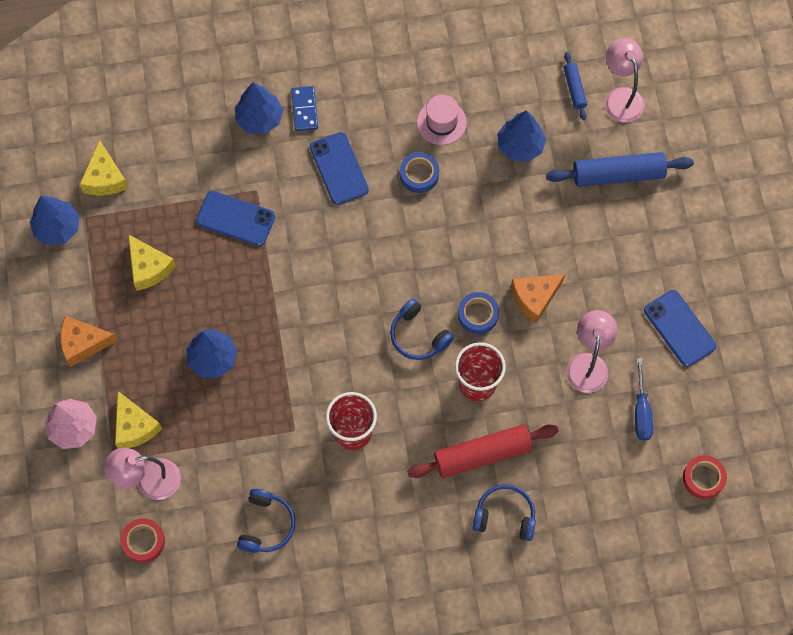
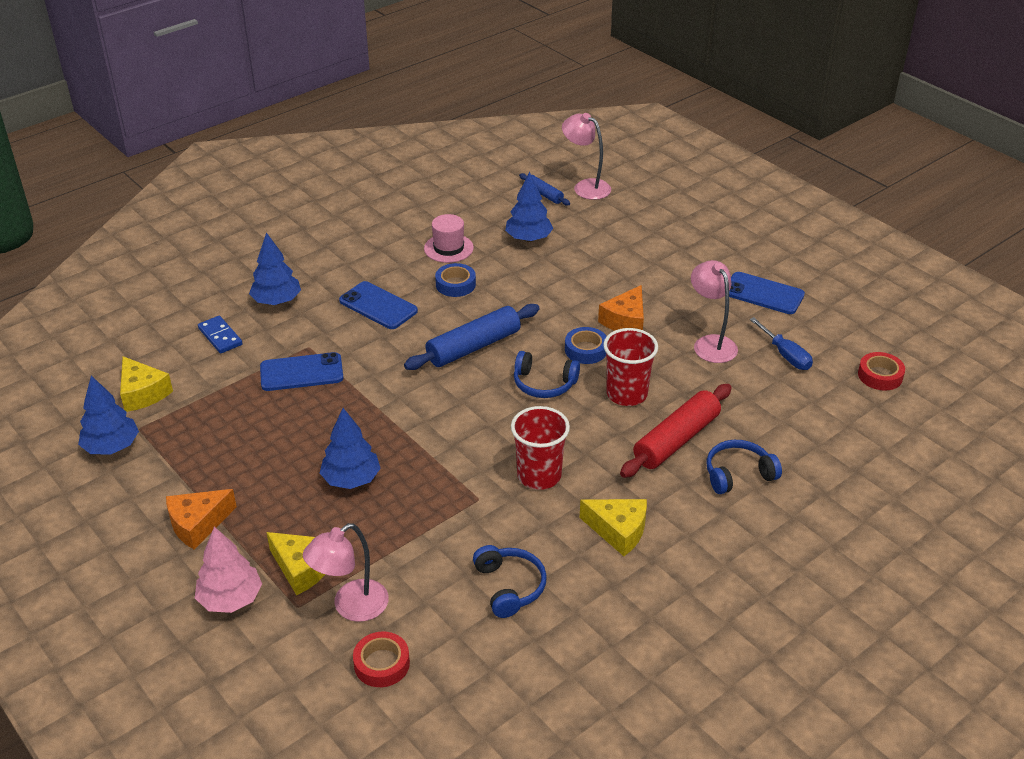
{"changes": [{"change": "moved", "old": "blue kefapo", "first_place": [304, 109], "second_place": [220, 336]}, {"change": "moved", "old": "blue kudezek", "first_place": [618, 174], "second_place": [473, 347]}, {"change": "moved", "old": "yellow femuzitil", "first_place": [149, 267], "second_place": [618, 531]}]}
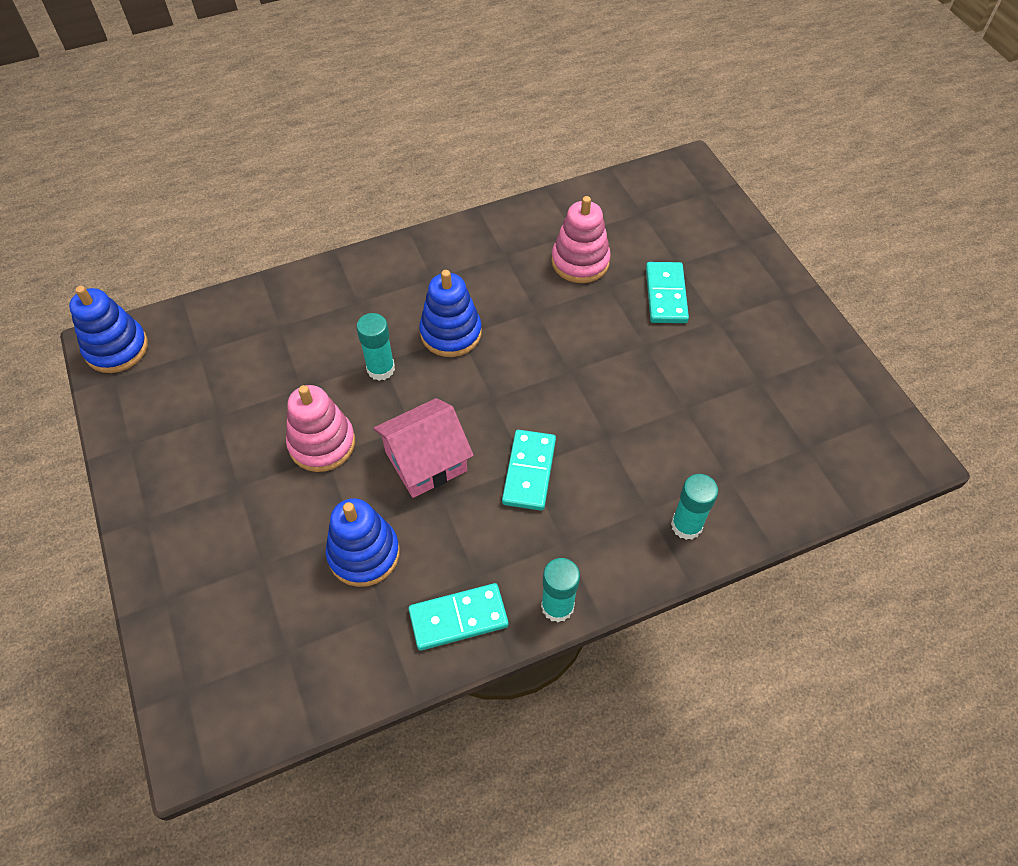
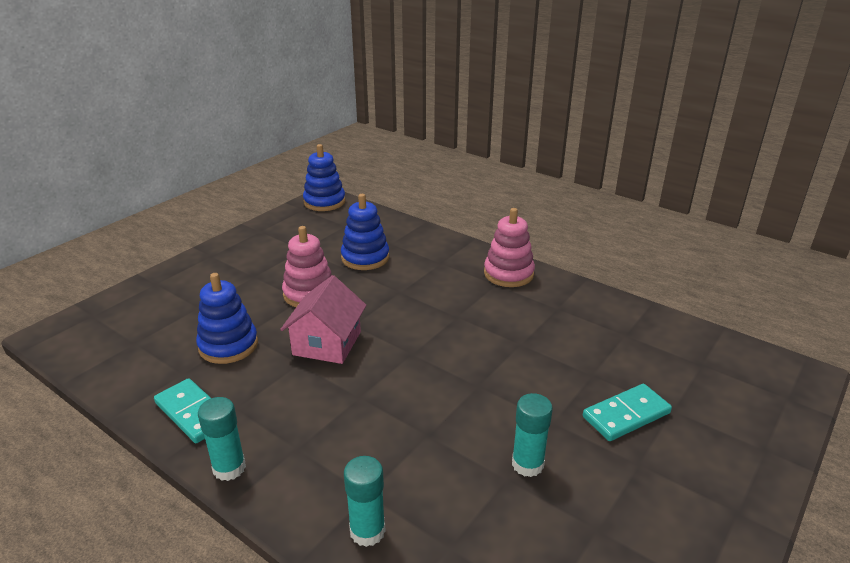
{"changes": [{"change": "moved", "old": "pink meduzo", "first_place": [580, 262], "second_place": [508, 274]}, {"change": "moved", "old": "blue meduzo", "first_place": [451, 333], "second_place": [365, 258]}, {"change": "moved", "old": "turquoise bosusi", "first_place": [381, 369], "second_place": [527, 464]}, {"change": "turned", "old": "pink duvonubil", "first_place": [426, 461], "second_place": [327, 343], "degrees": 75}, {"change": "removed", "old": "turquoise kefapo", "first_place": [529, 471]}]}
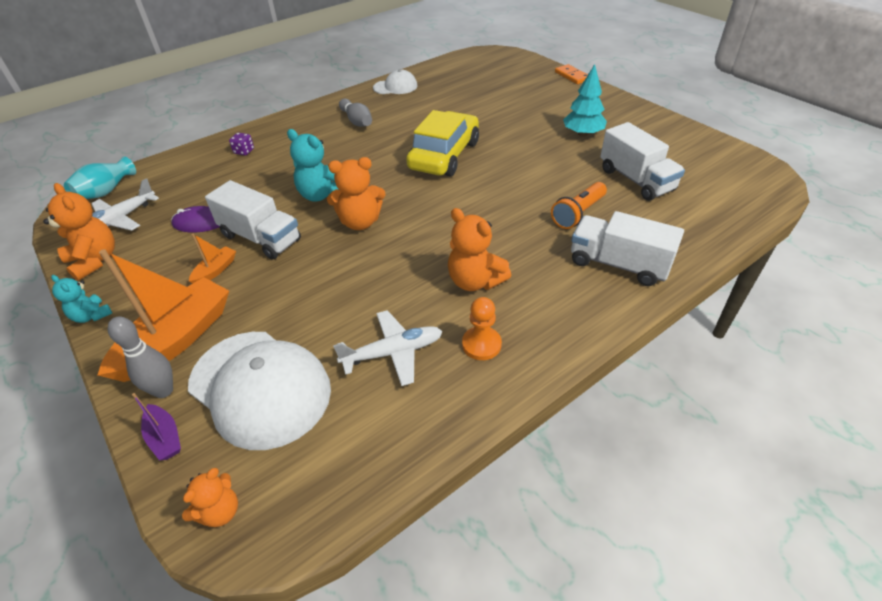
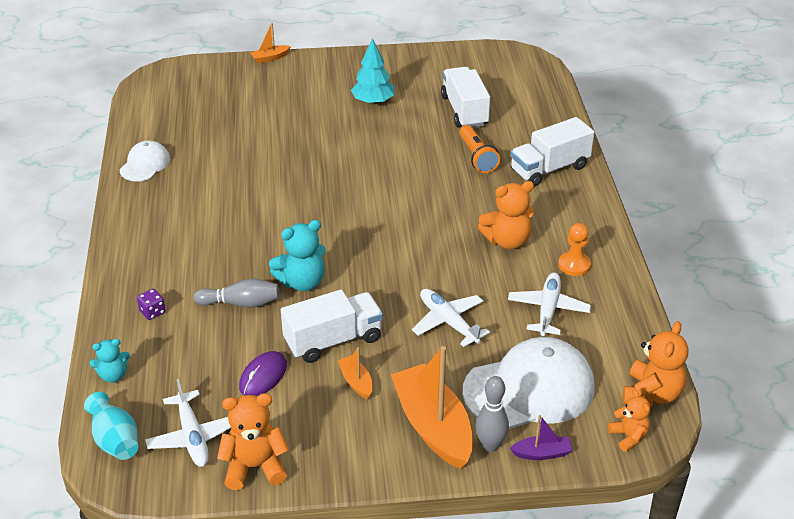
{"changes": [{"change": "replaced", "old": "orange kefapo", "new": "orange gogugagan", "first_place": [572, 76], "second_place": [270, 58]}, {"change": "moved", "old": "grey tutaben", "first_place": [357, 121], "second_place": [241, 303]}, {"change": "removed", "old": "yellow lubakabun", "first_place": [444, 155]}, {"change": "turned", "old": "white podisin", "first_place": [636, 180], "second_place": [464, 111], "degrees": -105}, {"change": "moved", "old": "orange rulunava", "first_place": [360, 222], "second_place": [651, 394]}, {"change": "moved", "old": "turquoise rulunava", "first_place": [92, 315], "second_place": [113, 375]}, {"change": "added", "new": "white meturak", "second_place": [448, 322]}]}
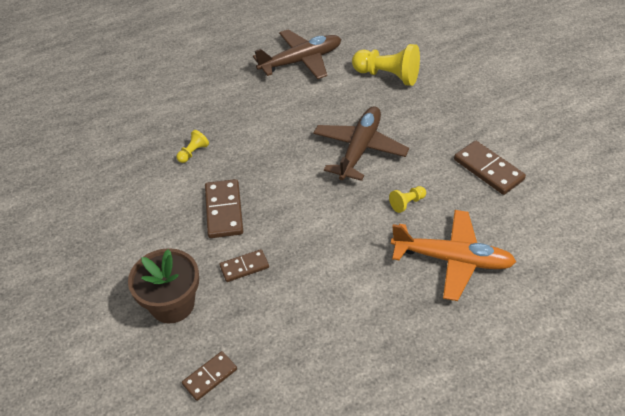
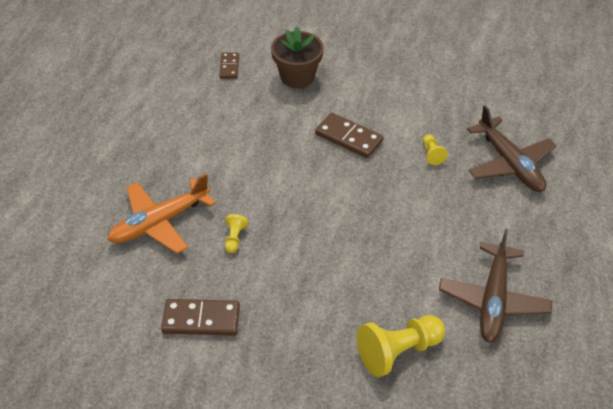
{"changes": [{"change": "moved", "old": "brown meturak", "first_place": [359, 149], "second_place": [510, 163]}, {"change": "removed", "old": "brown kefapo", "first_place": [244, 267]}]}
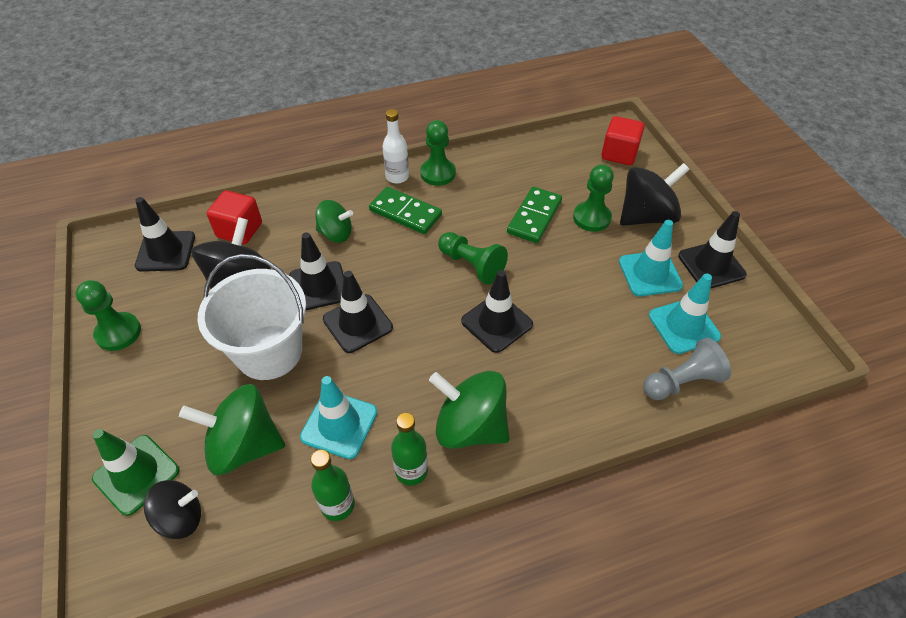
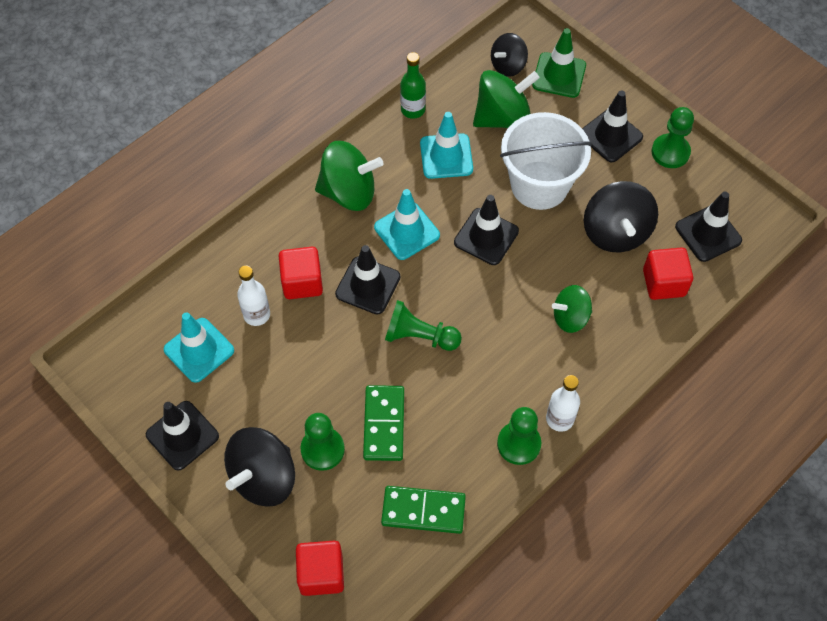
{"changes": [{"change": "moved", "old": "green kefapo", "first_place": [405, 213], "second_place": [423, 511]}, {"change": "moved", "old": "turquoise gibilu", "first_place": [650, 274], "second_place": [407, 231]}, {"change": "moved", "old": "black gibilu", "first_place": [318, 286], "second_place": [610, 136]}, {"change": "removed", "old": "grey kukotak", "first_place": [682, 382]}, {"change": "removed", "old": "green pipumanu", "first_place": [411, 471]}, {"change": "added", "new": "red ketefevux", "second_place": [302, 282]}, {"change": "added", "new": "white pipumanu", "second_place": [257, 314]}]}
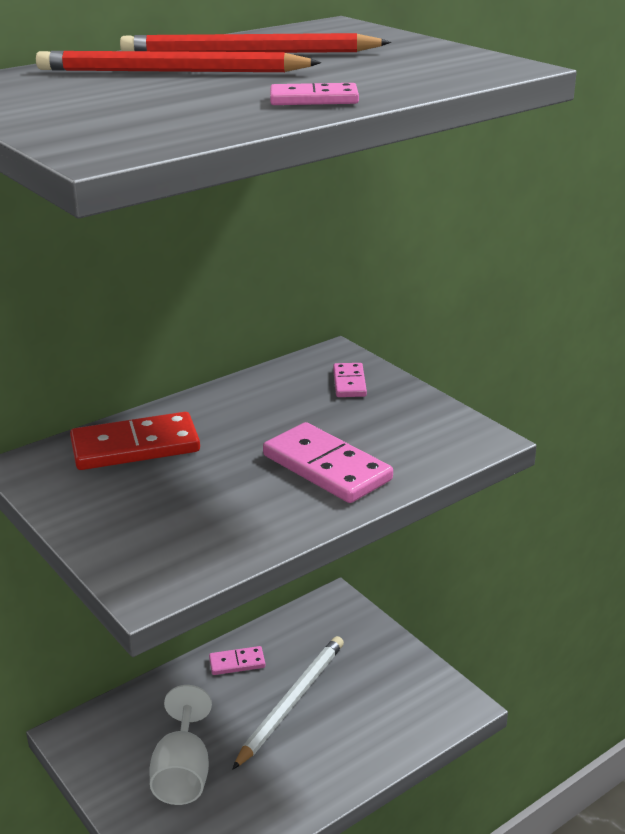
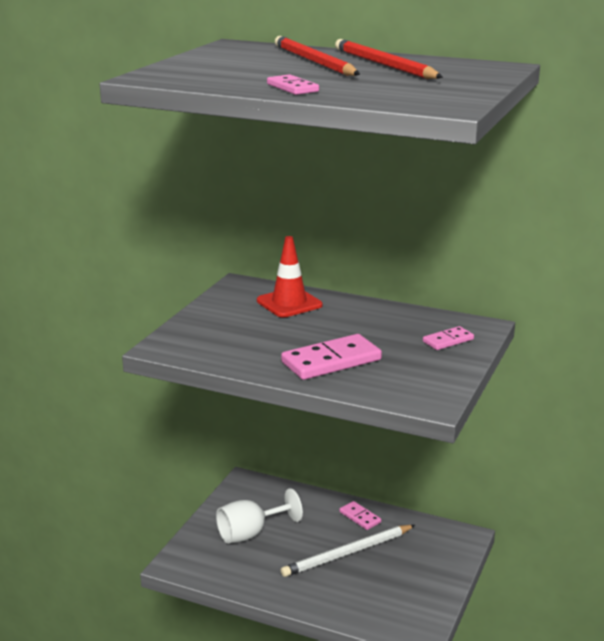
{"changes": [{"change": "replaced", "old": "red kefapo", "new": "red gibilu", "first_place": [135, 447], "second_place": [289, 303]}, {"change": "turned", "old": "pink kefapo", "first_place": [326, 468], "second_place": [331, 361], "degrees": 45}, {"change": "turned", "old": "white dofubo", "first_place": [292, 701], "second_place": [347, 553], "degrees": 150}]}
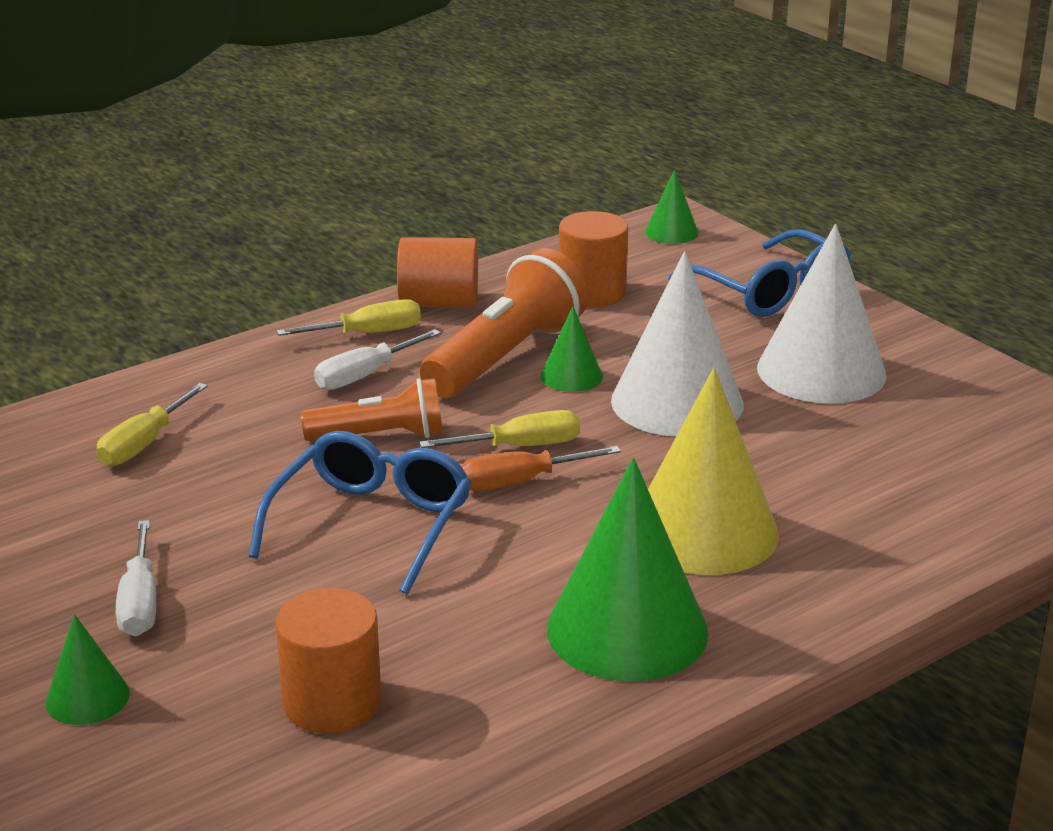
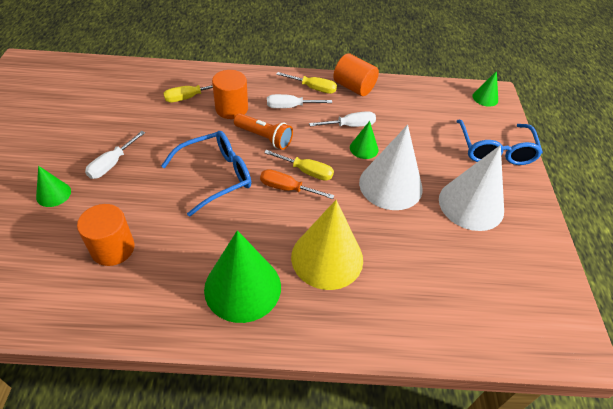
{"changes": [{"change": "moved", "old": "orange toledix", "first_place": [592, 292], "second_place": [231, 109]}, {"change": "replaced", "old": "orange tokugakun", "new": "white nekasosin", "first_place": [506, 357], "second_place": [349, 126]}]}
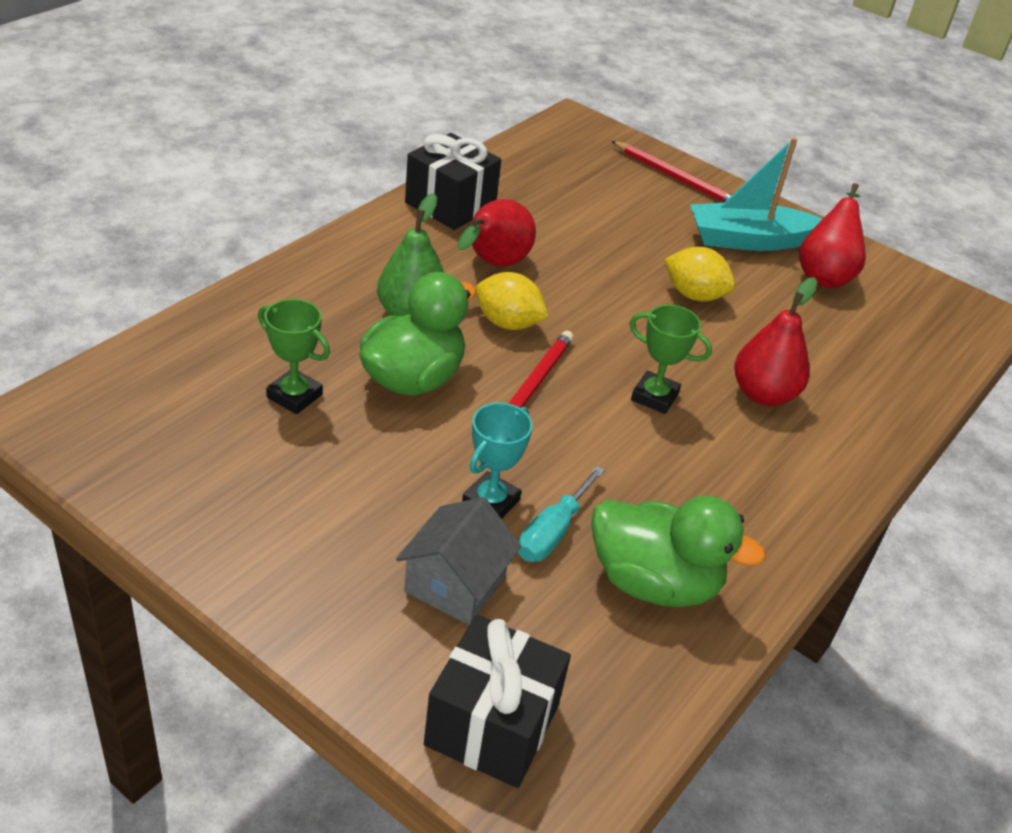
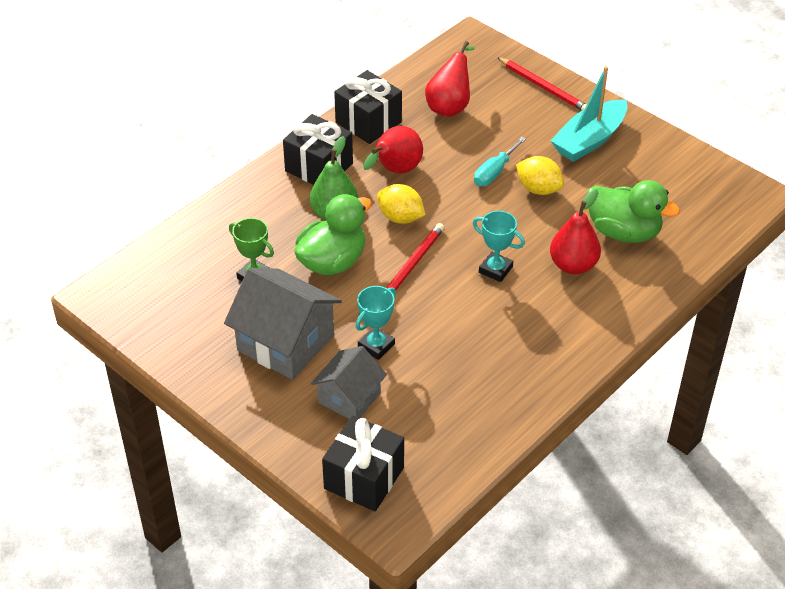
{"changes": [{"change": "turned", "old": "turquoise gogugagan", "first_place": [748, 240], "second_place": [589, 140], "degrees": -45}, {"change": "moved", "old": "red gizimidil", "first_place": [825, 275], "second_place": [450, 106]}, {"change": "recoloured", "old": "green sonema", "new": "turquoise sonema", "first_place": [654, 397], "second_place": [495, 269]}, {"change": "moved", "old": "turquoise nekasosin", "first_place": [552, 532], "second_place": [494, 172]}, {"change": "moved", "old": "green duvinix", "first_place": [654, 582], "second_place": [623, 232]}, {"change": "added", "new": "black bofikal", "second_place": [319, 167]}, {"change": "added", "new": "grey duvonubil", "second_place": [285, 342]}]}
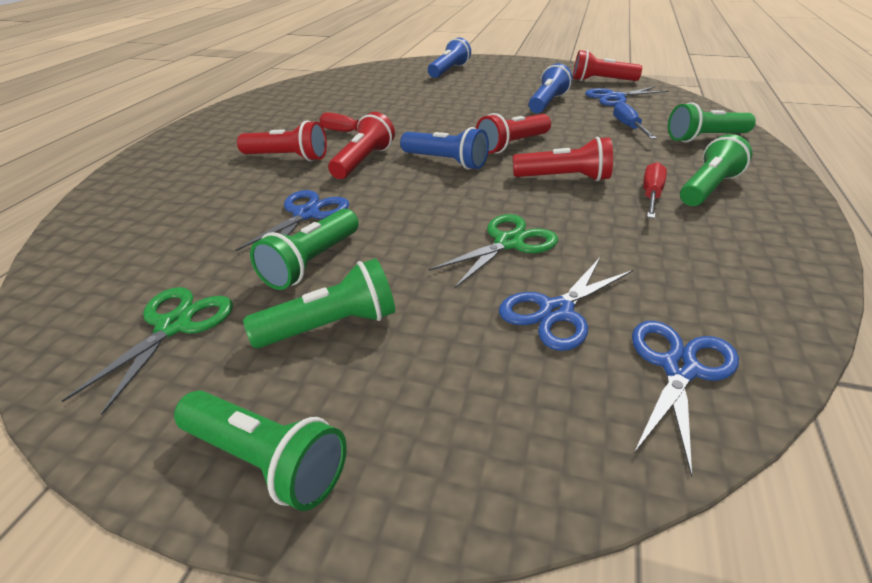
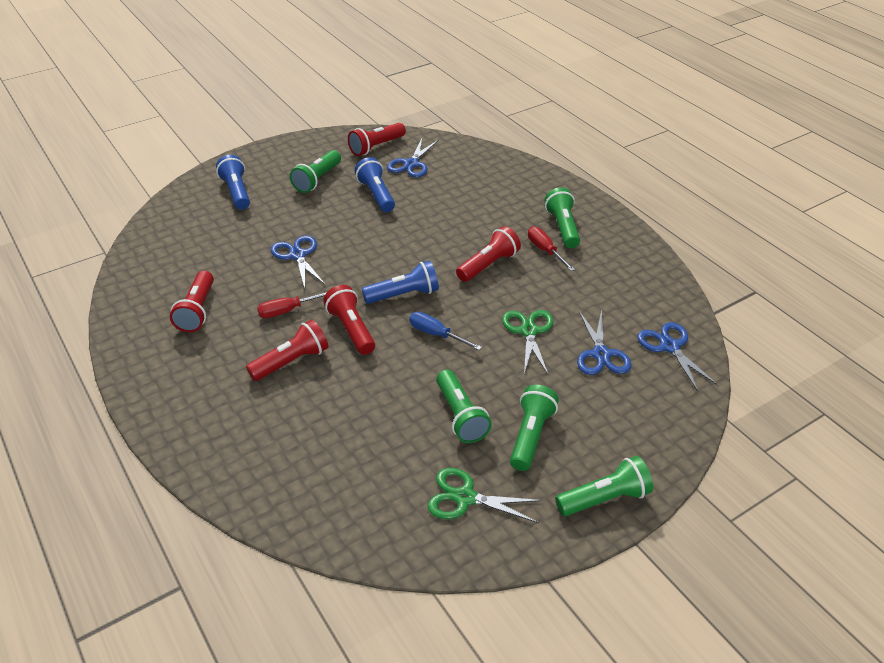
{"changes": [{"change": "moved", "old": "blue nekasosin", "first_place": [628, 127], "second_place": [436, 334]}, {"change": "moved", "old": "green tokugakun", "first_place": [705, 138], "second_place": [317, 180]}, {"change": "moved", "old": "red tokugakun", "first_place": [512, 145], "second_place": [197, 311]}, {"change": "moved", "old": "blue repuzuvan", "first_place": [306, 214], "second_place": [298, 255]}, {"change": "turned", "old": "green repuzuvan", "first_place": [174, 326], "second_place": [465, 497], "degrees": -45}]}
